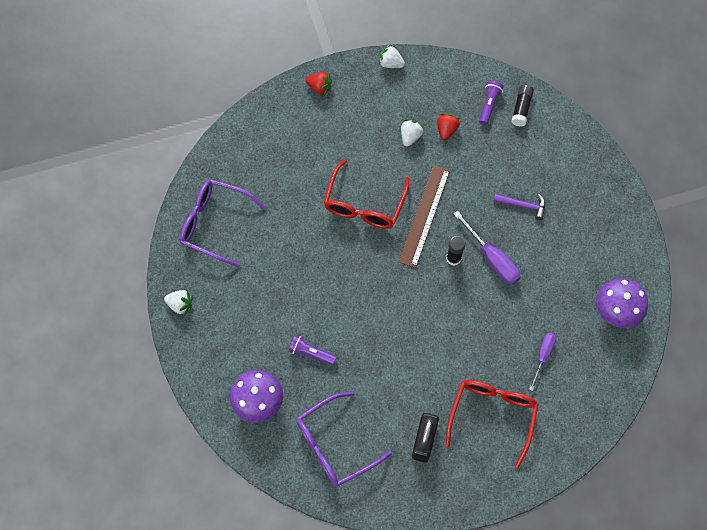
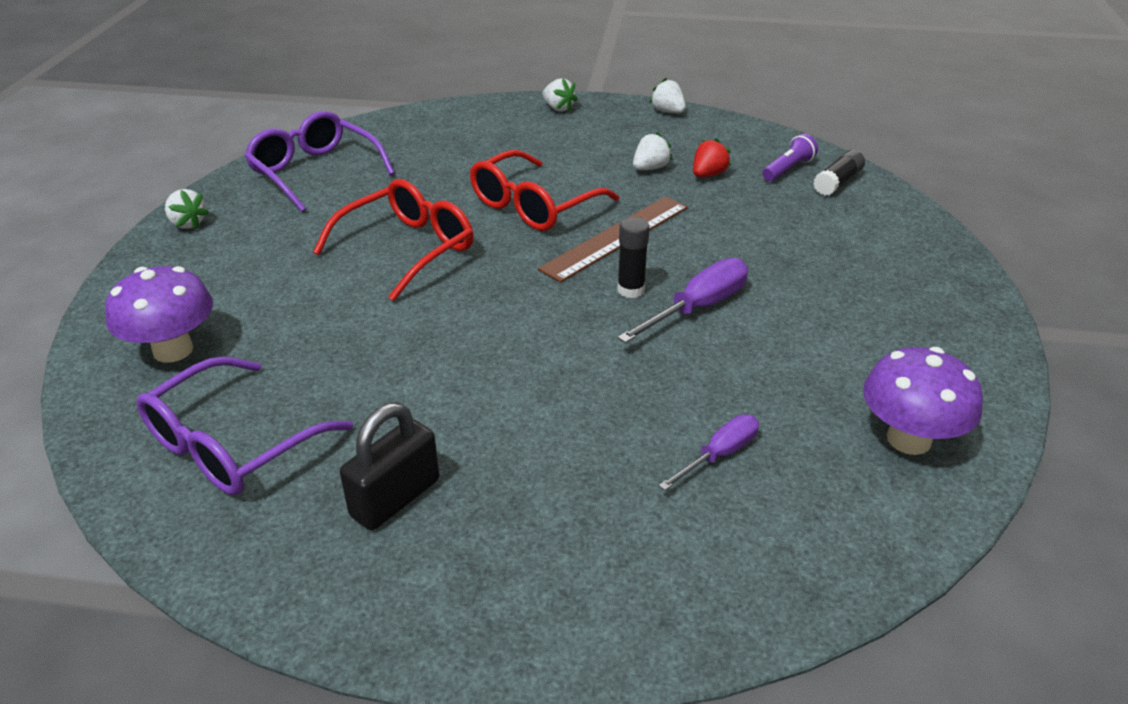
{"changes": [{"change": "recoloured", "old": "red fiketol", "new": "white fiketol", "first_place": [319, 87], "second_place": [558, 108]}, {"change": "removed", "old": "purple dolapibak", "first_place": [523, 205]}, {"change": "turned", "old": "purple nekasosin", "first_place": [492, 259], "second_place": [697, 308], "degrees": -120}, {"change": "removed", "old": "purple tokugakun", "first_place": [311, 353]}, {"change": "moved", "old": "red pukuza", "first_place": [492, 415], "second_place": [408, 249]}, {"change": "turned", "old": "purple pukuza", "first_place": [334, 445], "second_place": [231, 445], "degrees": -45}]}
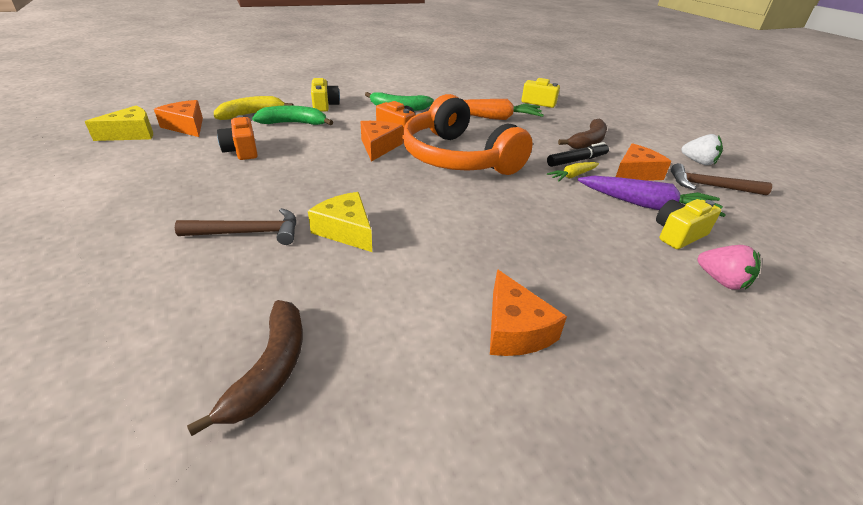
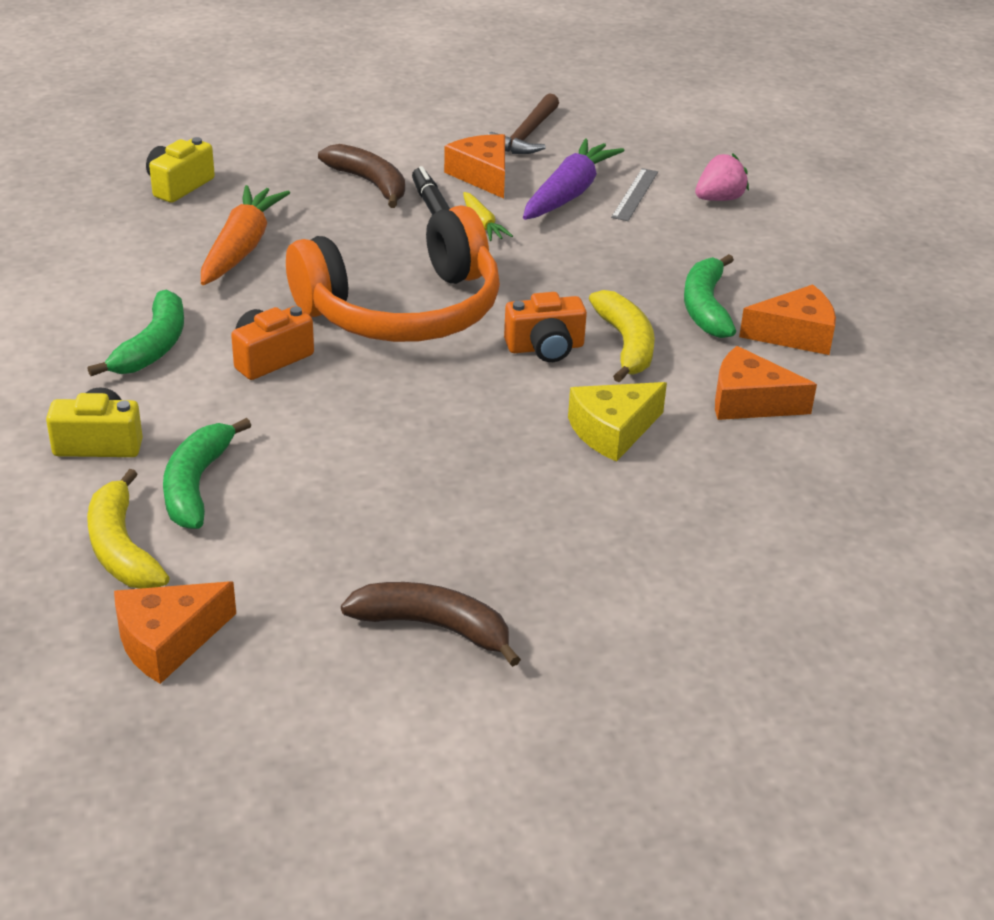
{"changes": [{"change": "removed", "old": "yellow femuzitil", "first_place": [132, 134]}, {"change": "moved", "old": "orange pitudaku", "first_place": [242, 151], "second_place": [545, 348]}, {"change": "moved", "old": "orange femuzitil", "first_place": [379, 147], "second_place": [749, 401]}, {"change": "removed", "old": "white fiketol", "first_place": [698, 162]}, {"change": "replaced", "old": "yellow pitudaku", "new": "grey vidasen", "first_place": [678, 234], "second_place": [635, 194]}, {"change": "removed", "old": "brown dolapibak", "first_place": [248, 233]}, {"change": "moved", "old": "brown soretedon", "first_place": [270, 369], "second_place": [434, 627]}, {"change": "added", "new": "green soretedon", "second_place": [706, 307]}, {"change": "added", "new": "yellow soretedon", "second_place": [626, 345]}]}
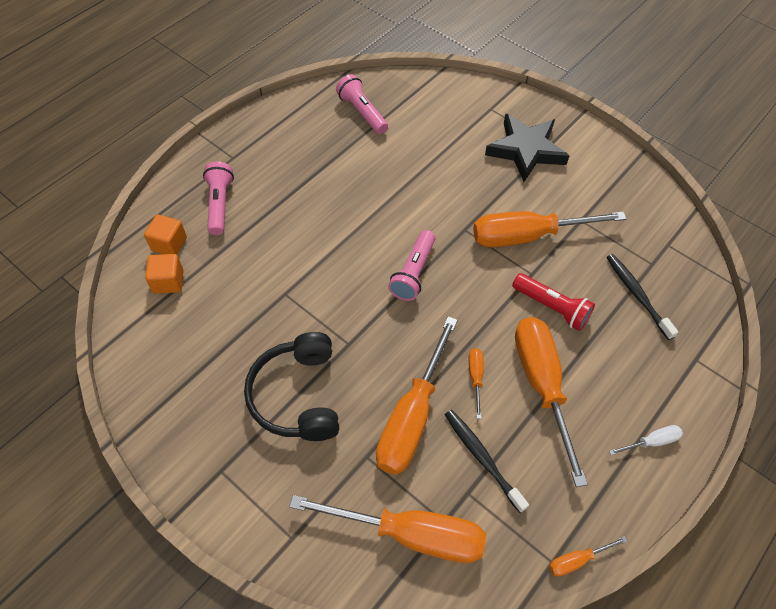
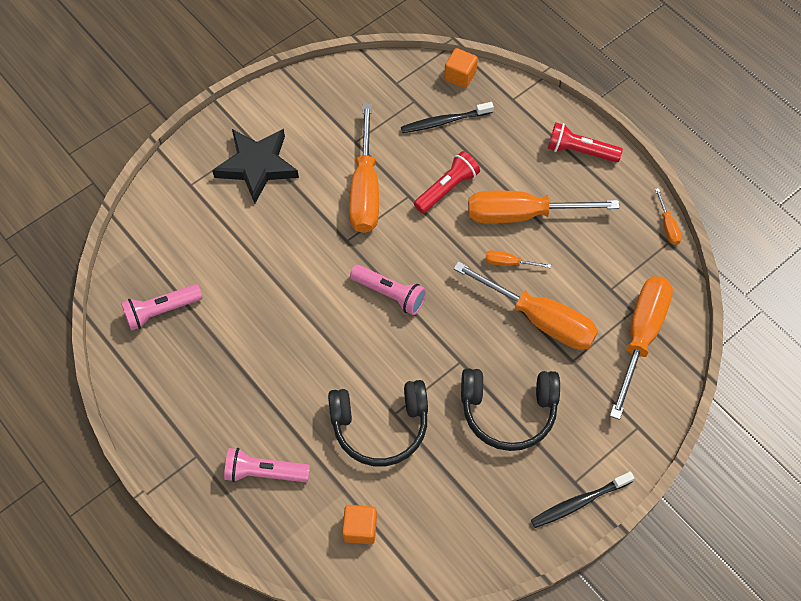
{"changes": [{"change": "moved", "old": "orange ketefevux", "first_place": [169, 244], "second_place": [460, 76]}, {"change": "moved", "old": "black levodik", "first_place": [482, 458], "second_place": [579, 502]}, {"change": "replaced", "old": "white nekasosin", "new": "red tokugakun", "first_place": [651, 442], "second_place": [580, 151]}, {"change": "added", "new": "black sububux", "second_place": [380, 426]}]}
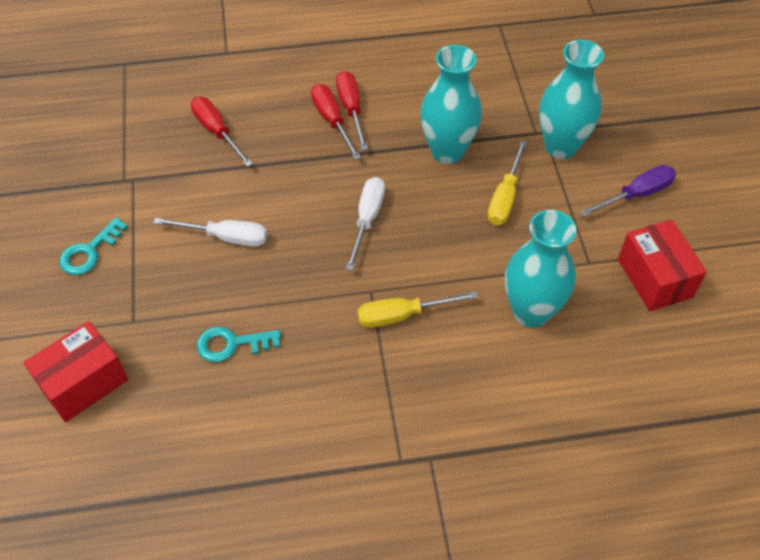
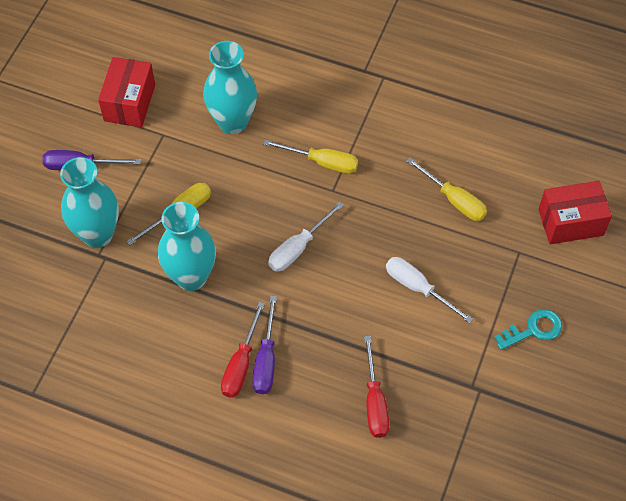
{"changes": [{"change": "recoloured", "old": "red nekasosin", "new": "purple nekasosin", "first_place": [332, 121], "second_place": [266, 360]}, {"change": "replaced", "old": "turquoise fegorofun", "new": "yellow nekasosin", "first_place": [231, 344], "second_place": [454, 200]}]}
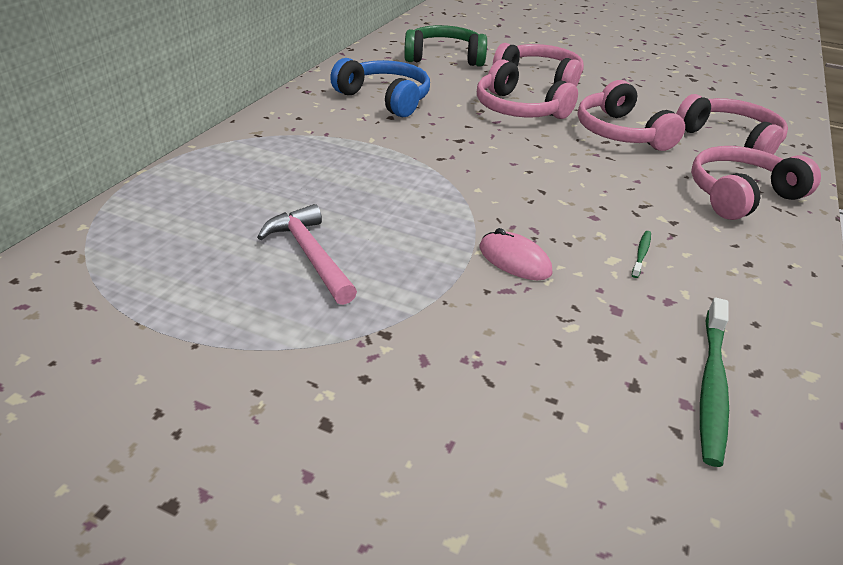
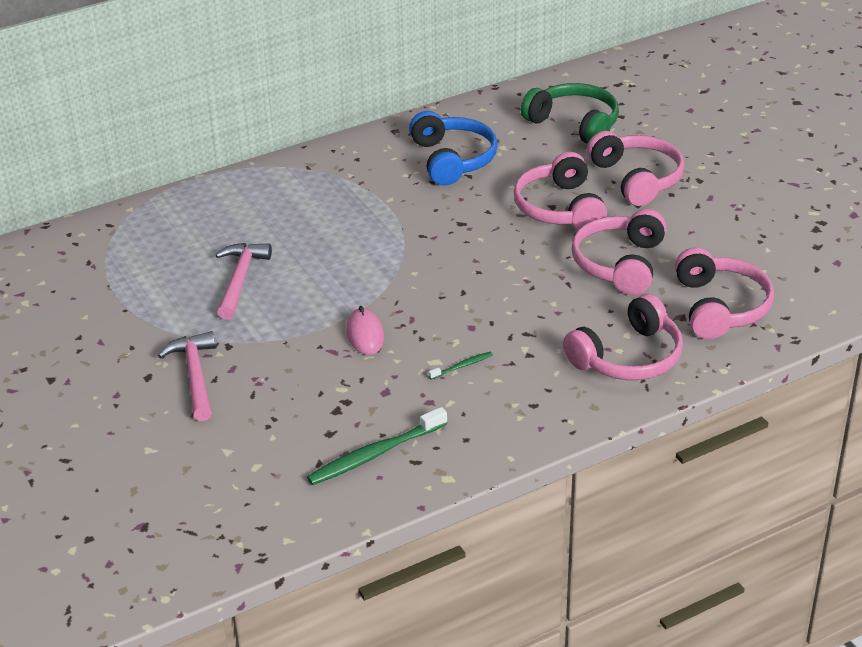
{"changes": [{"change": "turned", "old": "pink sububux", "first_place": [741, 195], "second_place": [628, 357], "degrees": 135}, {"change": "added", "new": "pink dolapibak", "second_place": [195, 376]}]}
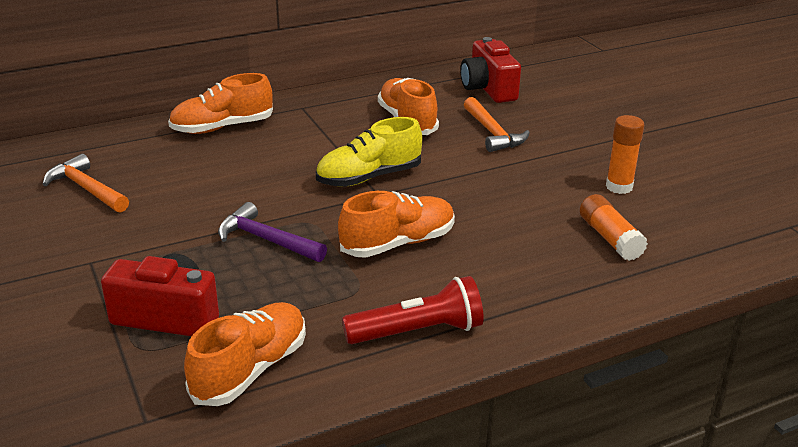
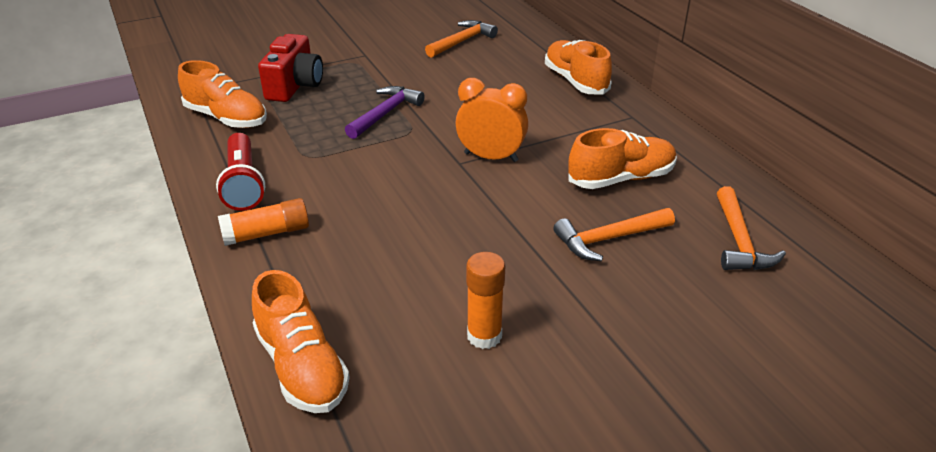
{"changes": [{"change": "replaced", "old": "red pitudaku", "new": "orange dolapibak", "first_place": [488, 89], "second_place": [739, 241]}, {"change": "replaced", "old": "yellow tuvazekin", "new": "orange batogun", "first_place": [369, 177], "second_place": [491, 157]}, {"change": "moved", "old": "orange tuvazekin", "first_place": [398, 243], "second_place": [302, 367]}, {"change": "moved", "old": "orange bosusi", "first_place": [610, 238], "second_place": [267, 233]}]}
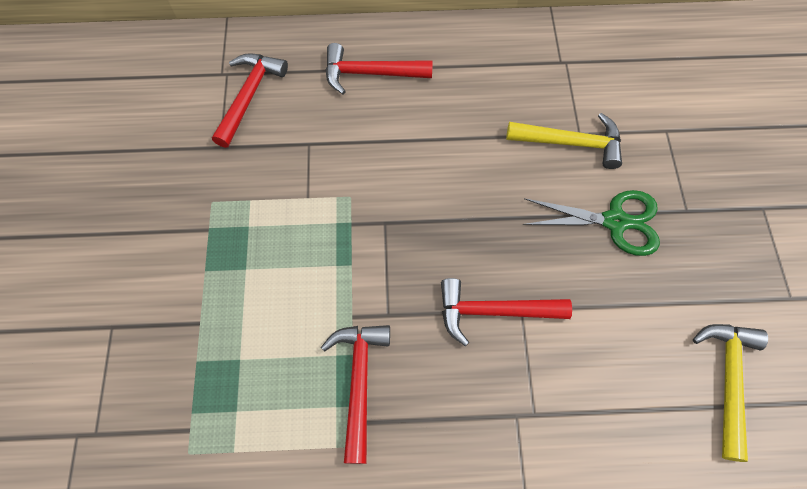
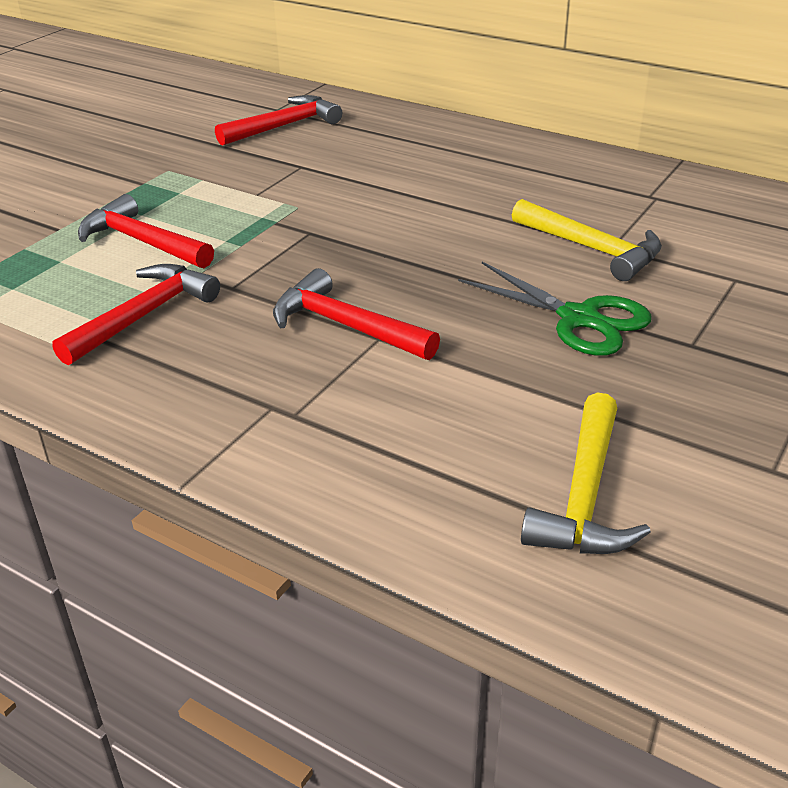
{"changes": [{"change": "moved", "old": "red dolapibak", "first_place": [370, 73], "second_place": [142, 242]}, {"change": "turned", "old": "yellow dolapibak", "first_place": [727, 379], "second_place": [584, 496], "degrees": 150}]}
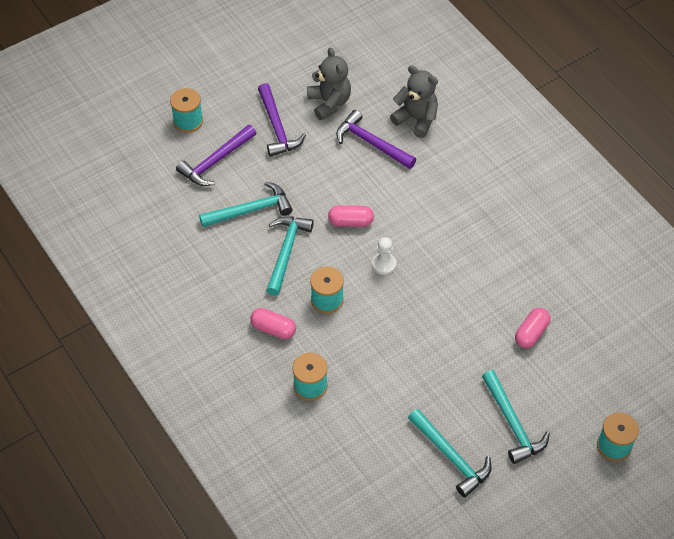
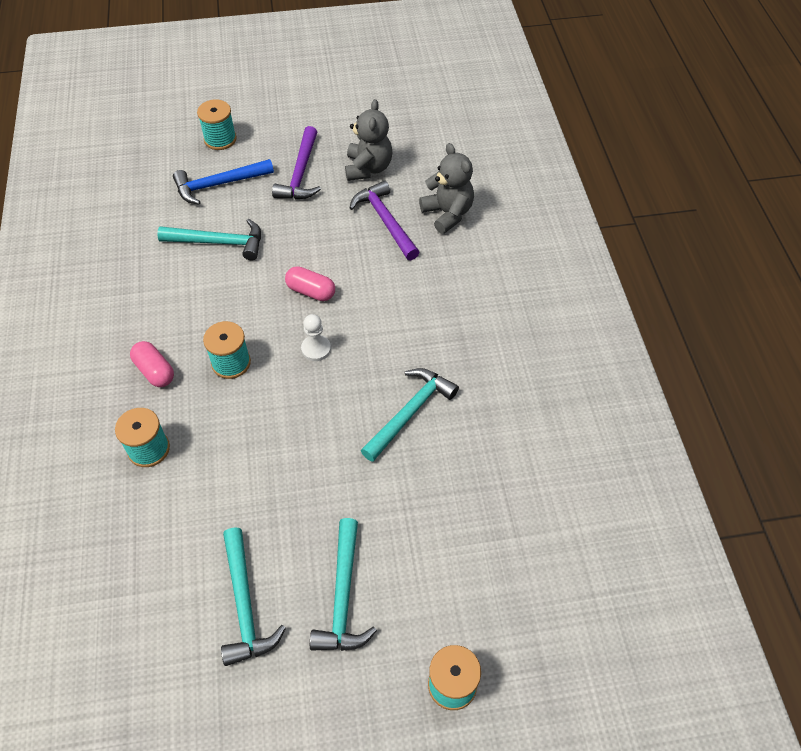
{"changes": [{"change": "recoloured", "old": "purple dolapibak", "new": "blue dolapibak", "first_place": [215, 161], "second_place": [219, 184]}, {"change": "moved", "old": "turquoise dolapibak", "first_place": [286, 252], "second_place": [410, 412]}, {"change": "removed", "old": "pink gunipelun", "first_place": [531, 333]}]}
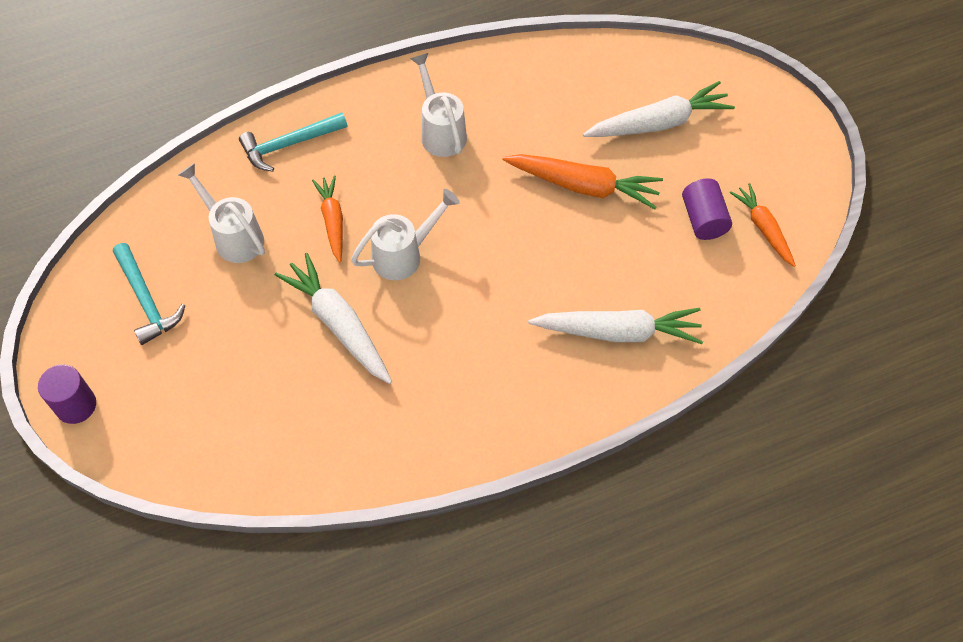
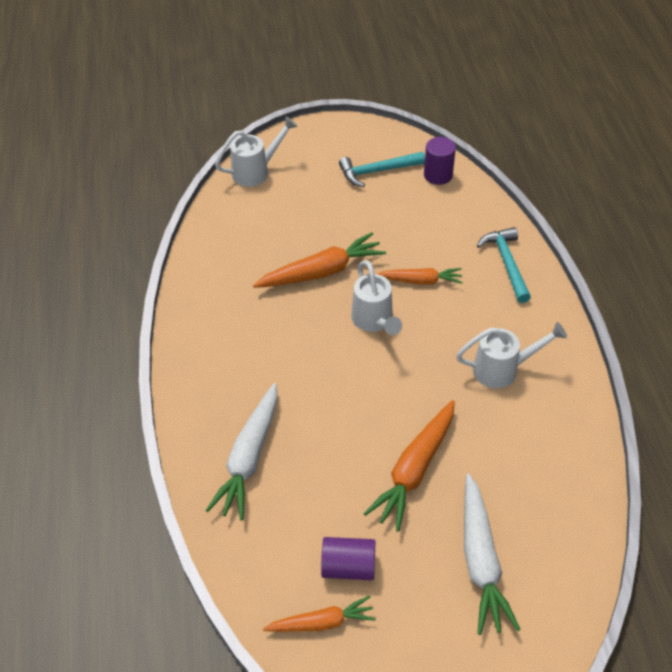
{"changes": [{"change": "moved", "old": "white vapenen", "first_place": [234, 236], "second_place": [256, 171]}, {"change": "recoloured", "old": "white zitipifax", "new": "orange zitipifax", "first_place": [338, 324], "second_place": [322, 271]}, {"change": "moved", "old": "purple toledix", "first_place": [76, 405], "second_place": [438, 175]}]}
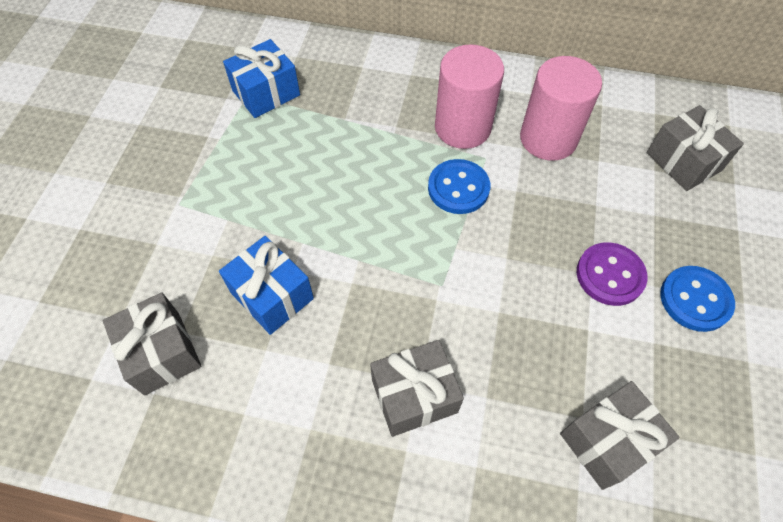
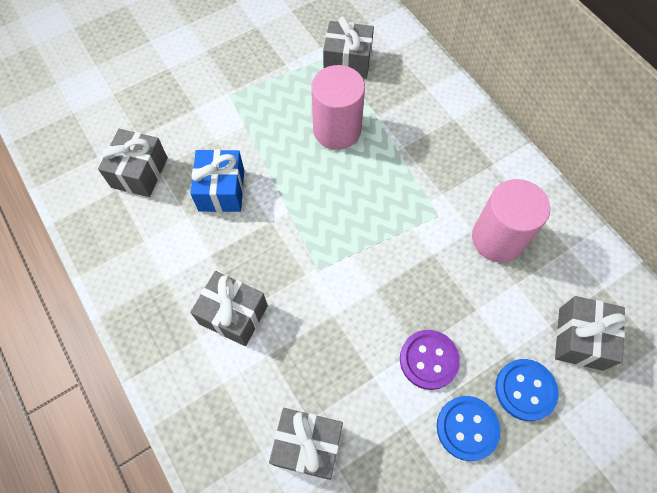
{"changes": [{"change": "recoloured", "old": "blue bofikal", "new": "grey bofikal", "first_place": [266, 93], "second_place": [347, 61]}, {"change": "moved", "old": "pink toledix", "first_place": [462, 127], "second_place": [337, 130]}, {"change": "moved", "old": "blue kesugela", "first_place": [458, 188], "second_place": [525, 390]}]}
